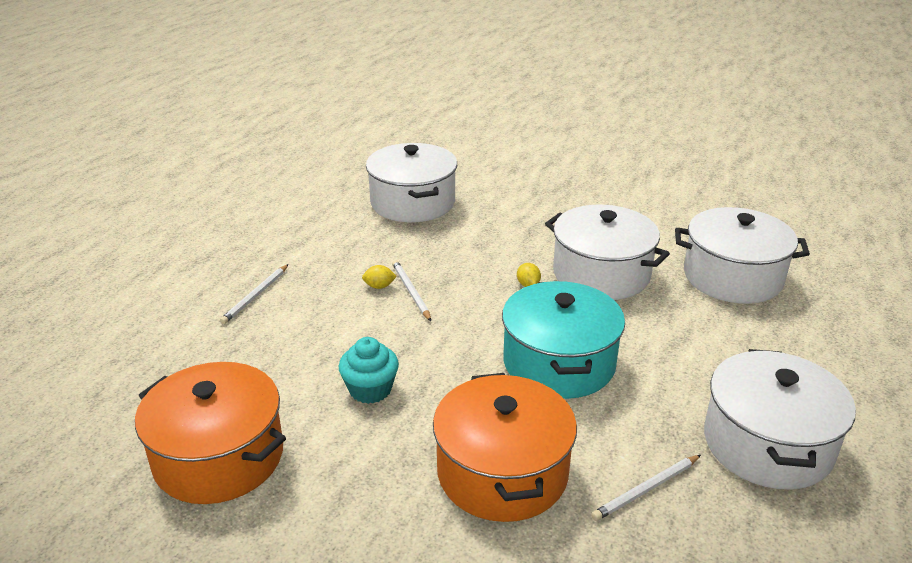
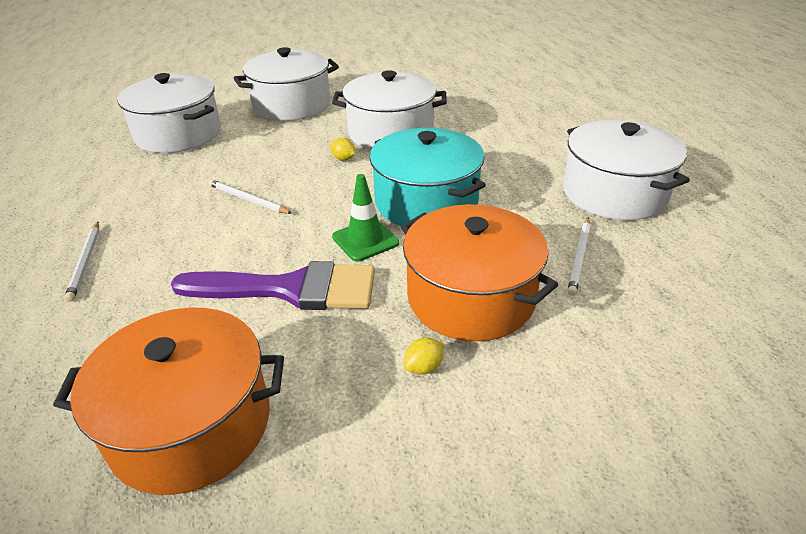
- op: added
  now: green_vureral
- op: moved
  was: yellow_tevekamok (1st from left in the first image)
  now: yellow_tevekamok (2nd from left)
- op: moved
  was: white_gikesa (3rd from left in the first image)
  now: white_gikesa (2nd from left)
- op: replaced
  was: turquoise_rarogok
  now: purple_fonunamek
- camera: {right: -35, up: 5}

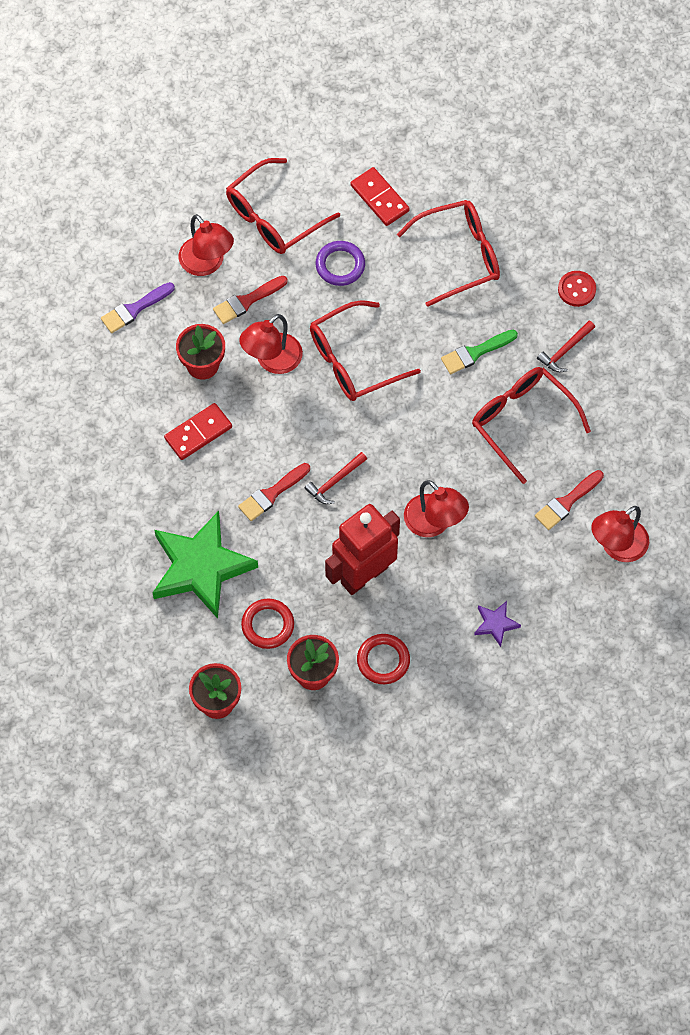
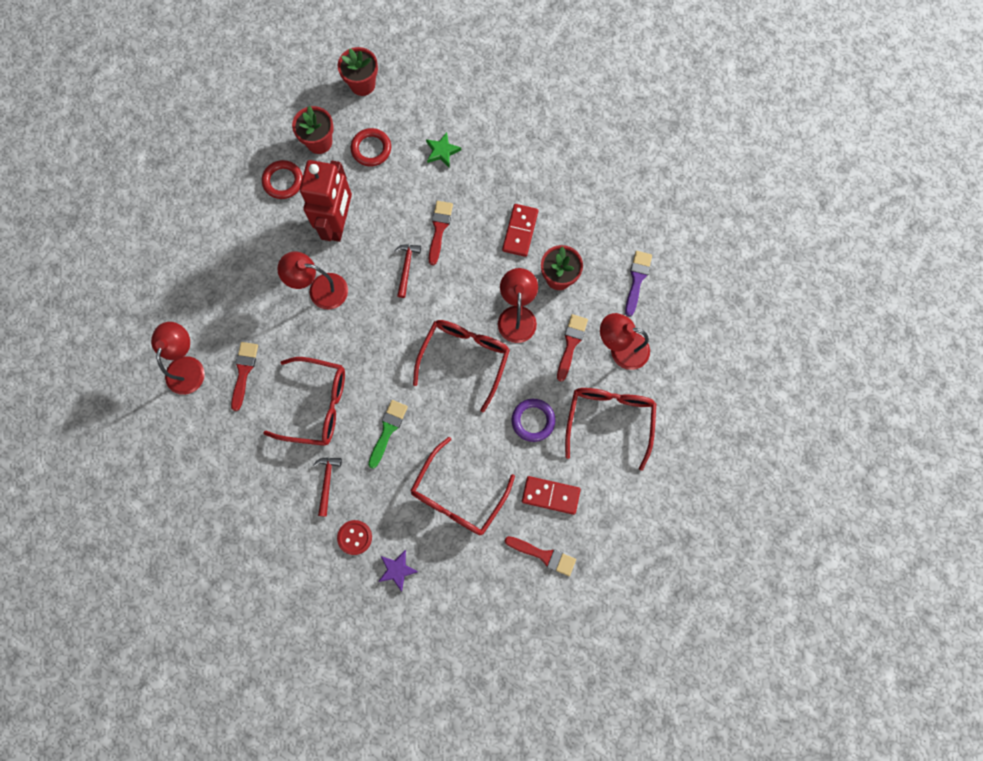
- op: added
  now: red_fonunamek (3rd from left)
- op: moved
  was: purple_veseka
- op: resized
  was: green_veseka
  ratio: 0.43
- camera: {right: 140, up: 10}

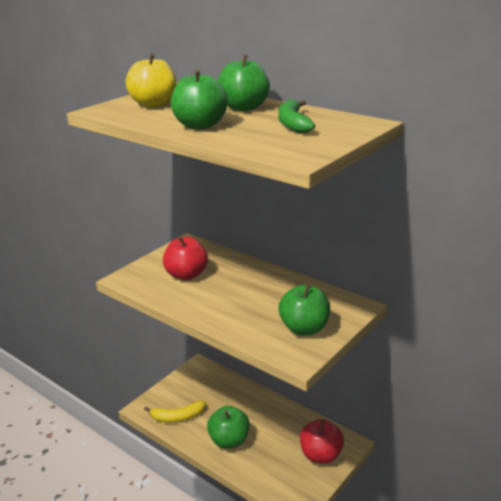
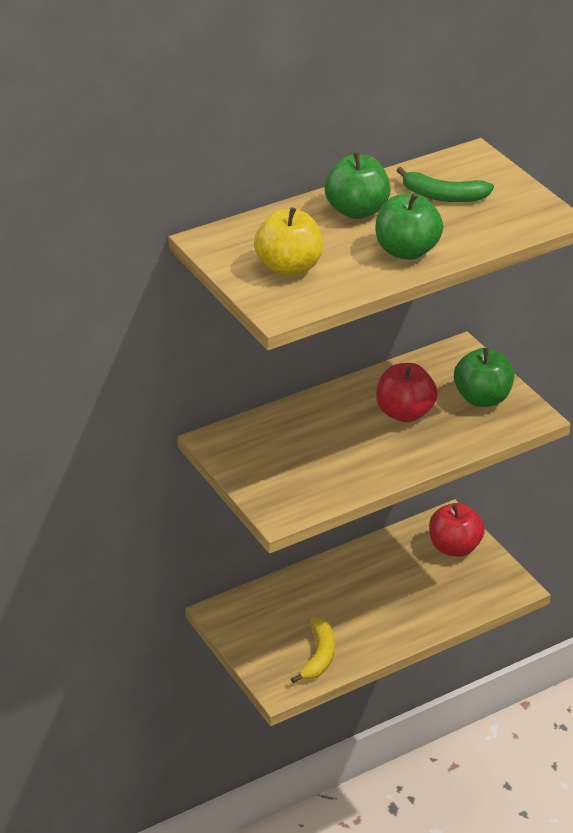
- op: removed
  was: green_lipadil (2nd from left)
- op: moved
  was: red_lipadil (1st from left)
- camera: {right: -70, up: 10}

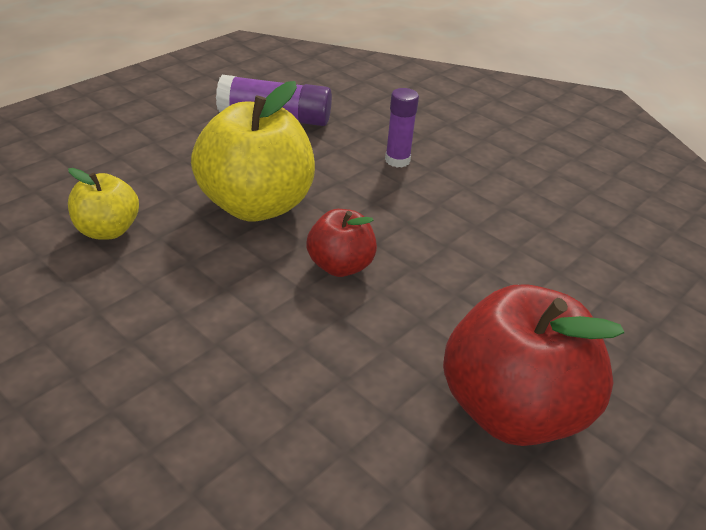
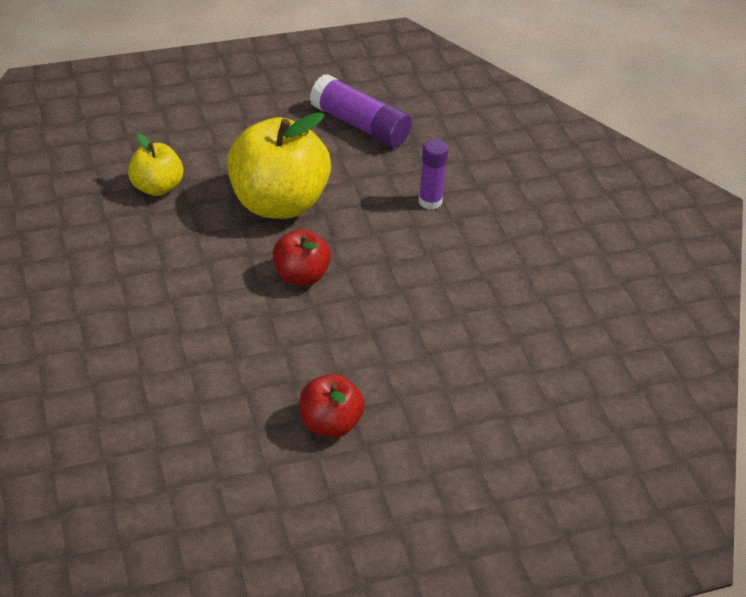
- op: resized
  was: red_lipadil (2nd from left)
  ratio: 0.53
- camera: {right: 30, up: 5}

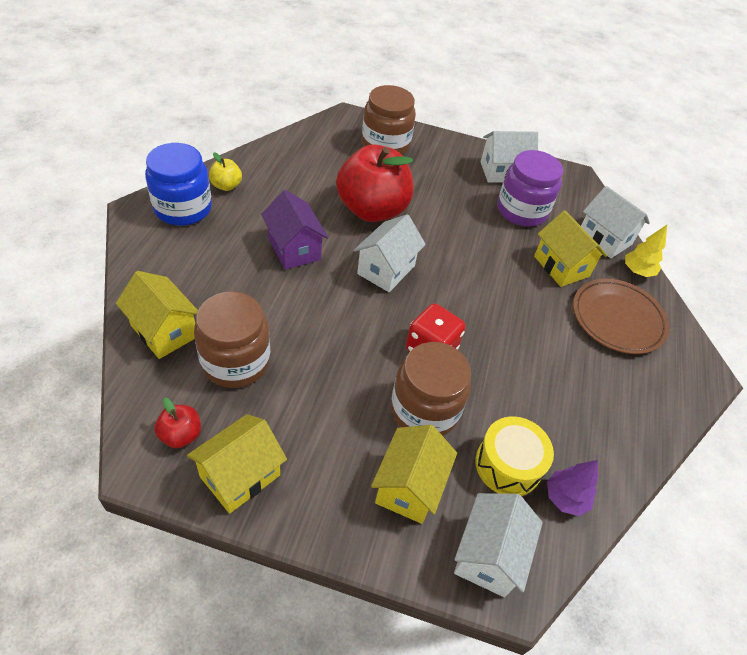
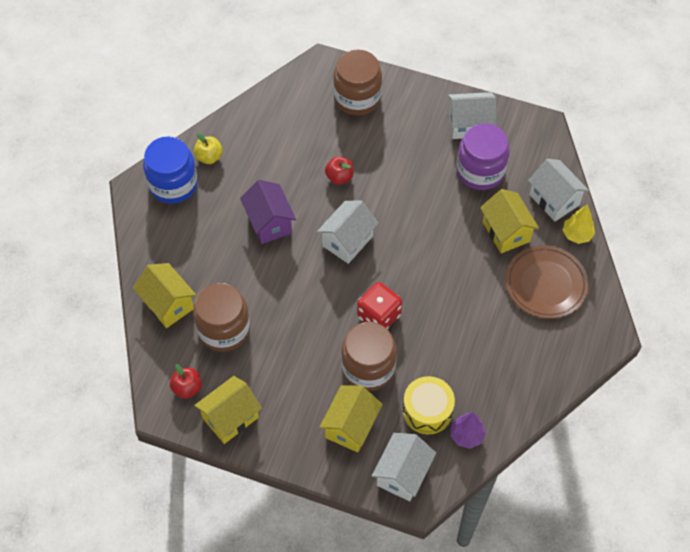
- op: resized
  was: red_lipadil (2nd from left)
  ratio: 0.43
- camera: {right: 10, up: 10}

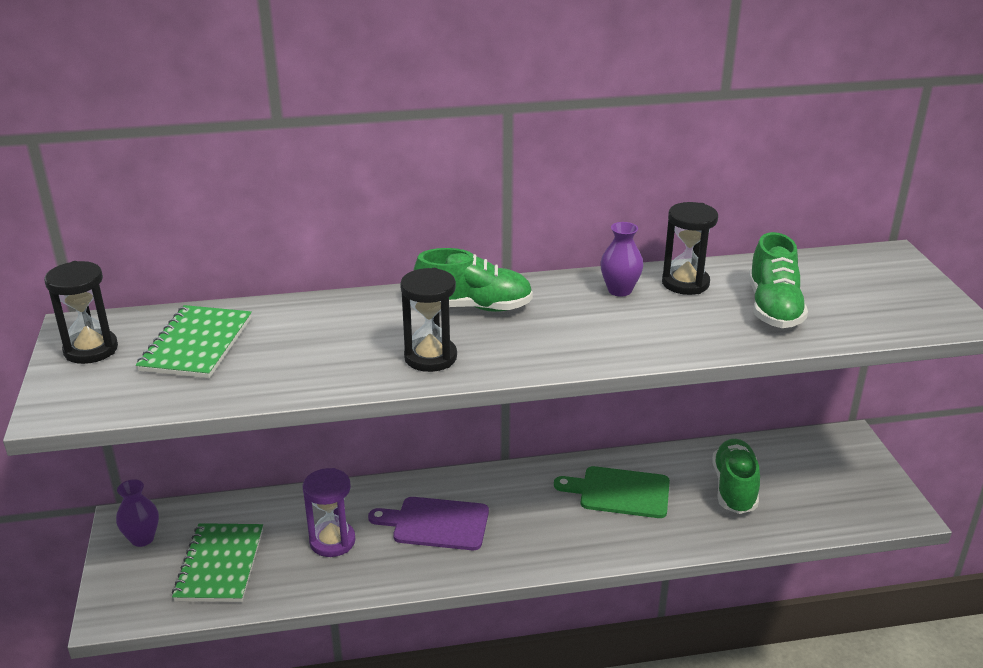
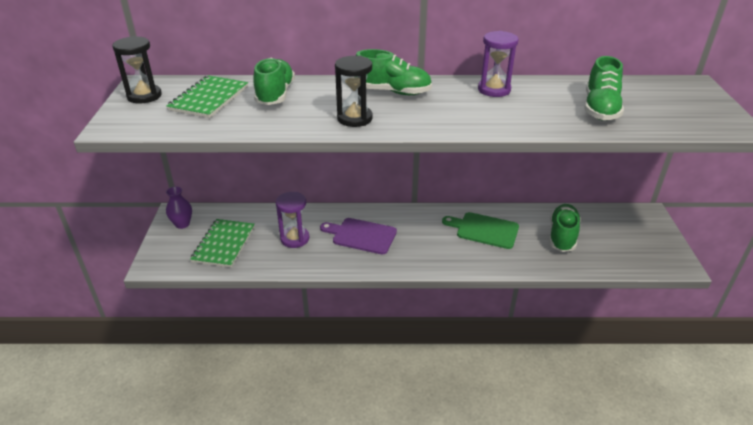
- op: removed
  was: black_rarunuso (3rd from left)
- op: added
  now: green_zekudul (1st from left)
- op: replaced
  was: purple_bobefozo (2nd from left)
  now: purple_rarunuso (2nd from left)
- camera: {right: 10, up: 5}

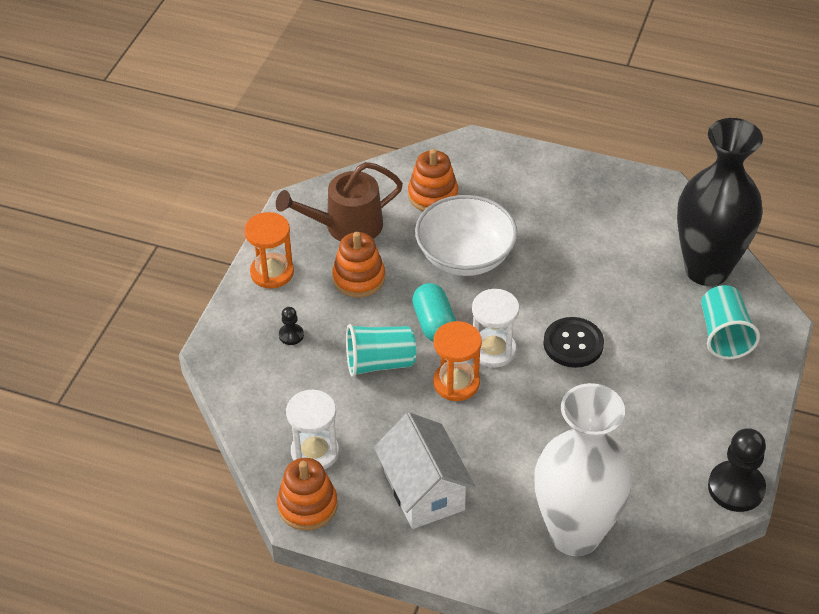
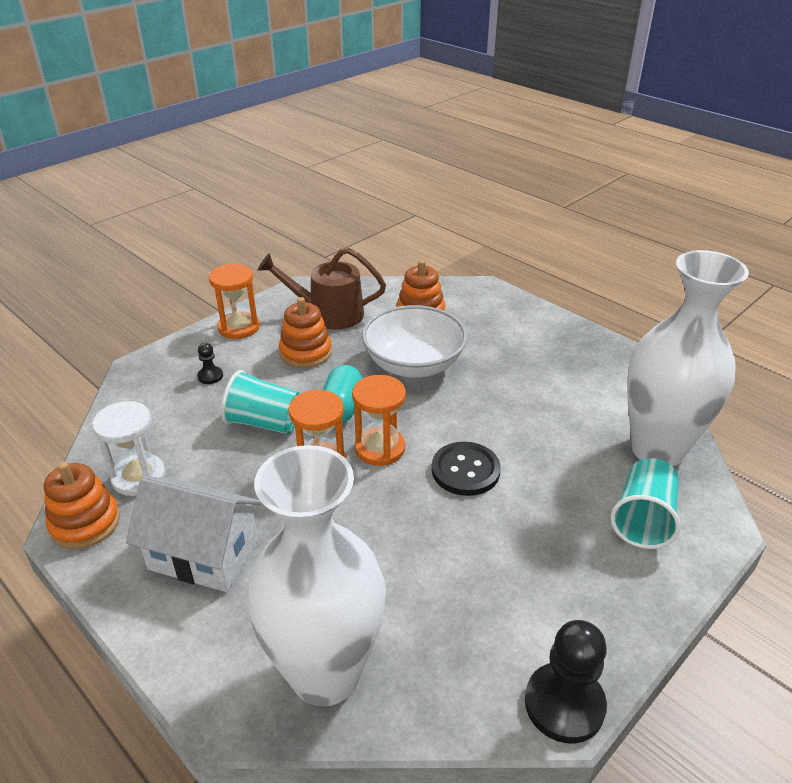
- op: recoloured
  was: white_rarunuso (2nd from left)
  now: orange_rarunuso (3rd from left)
- op: recoloured
  was: black_bobefozo
  now: white_bobefozo (2nd from left)
- op: turned
  was: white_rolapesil
  clockwise: -75
- camera: {right: 25, up: -10}

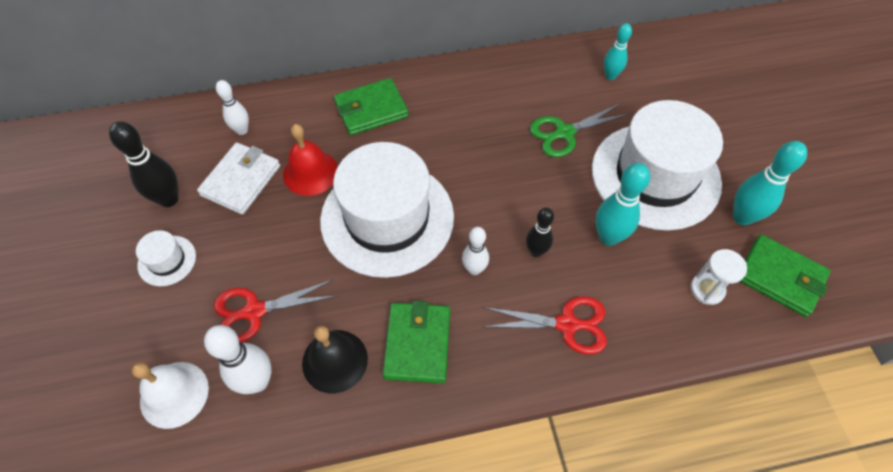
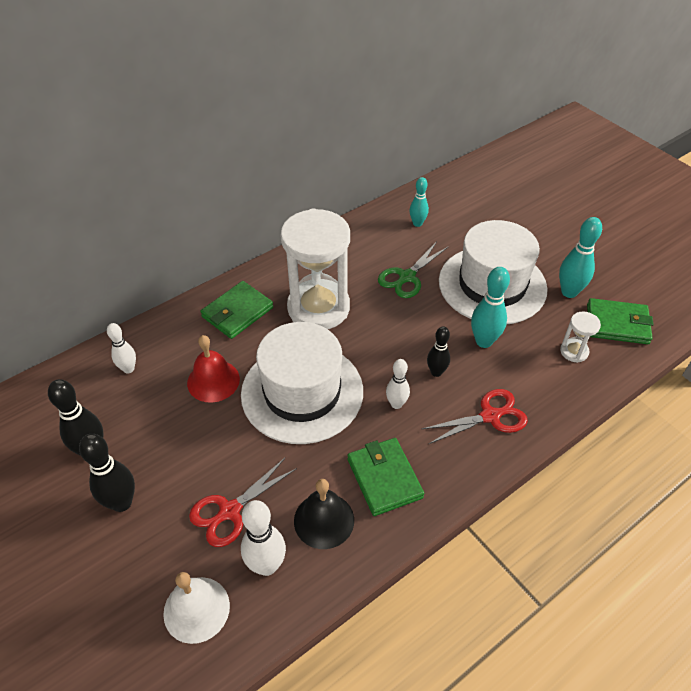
- op: removed
  was: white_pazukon
- op: added
  now: white_rarunuso (1st from left)
- op: replaced
  was: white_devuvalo (1st from left)
  now: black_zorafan (2nd from left)
- camera: {right: -25, up: -10}

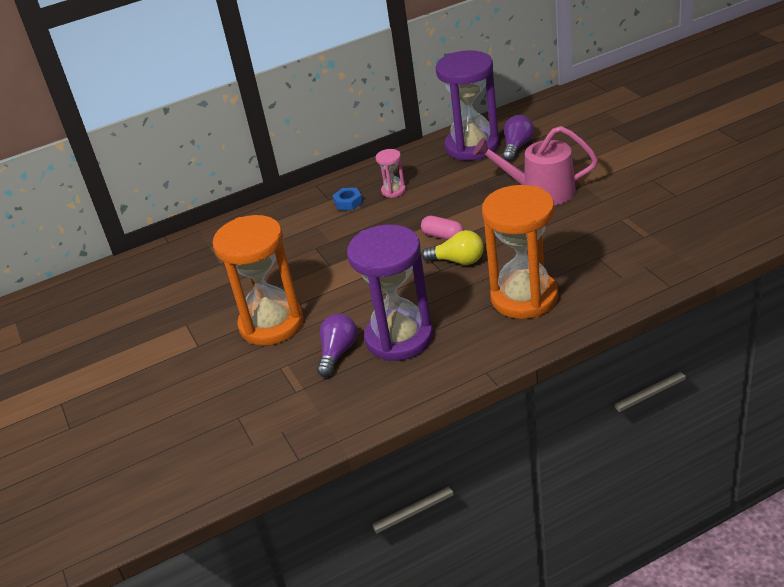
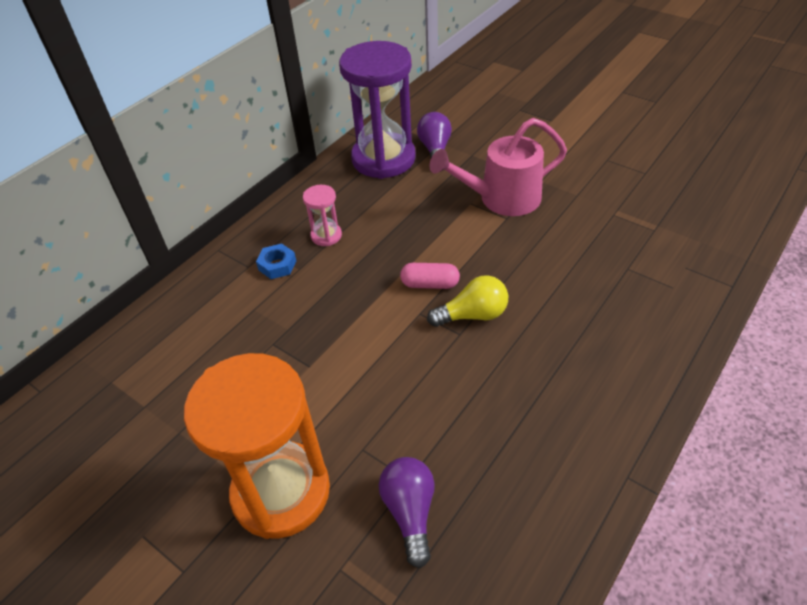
- op: removed
  was: purple_rarunuso (1st from left)
- op: removed
  was: orange_rarunuso (2nd from left)
- camera: {right: -30, up: 10}

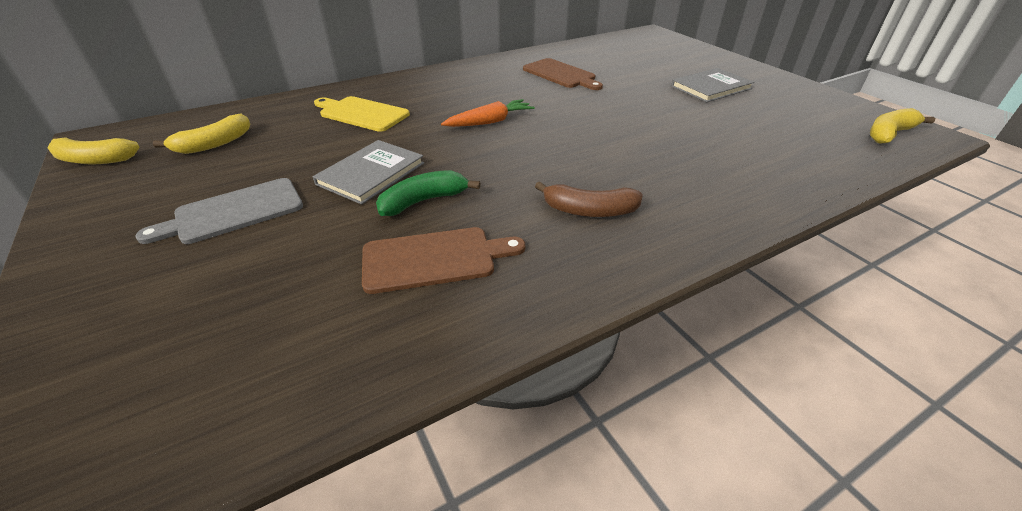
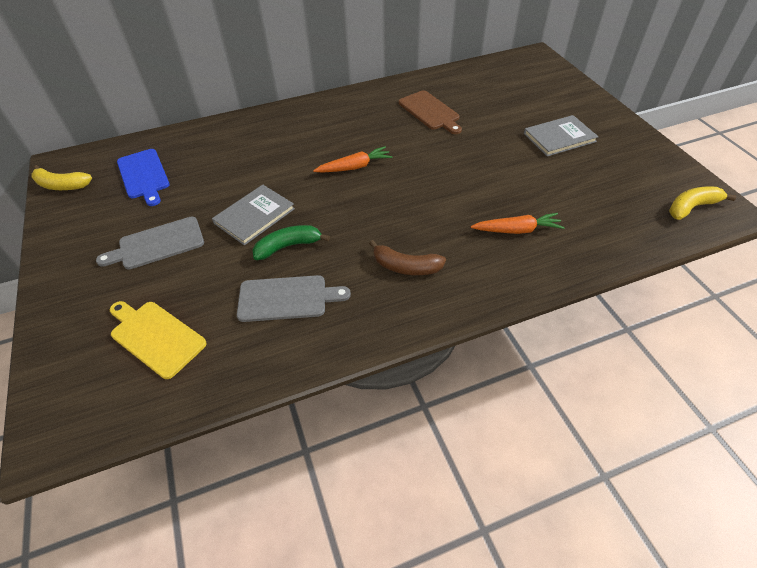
- op: added
  now: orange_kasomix (2nd from left)
- op: moved
  was: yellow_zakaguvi
- op: replaced
  was: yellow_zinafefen (2nd from left)
  now: blue_zakaguvi
- op: recoloured
  was: brown_zakaguvi (1st from left)
  now: grey_zakaguvi (2nd from left)
- camera: {right: 10, up: 10}

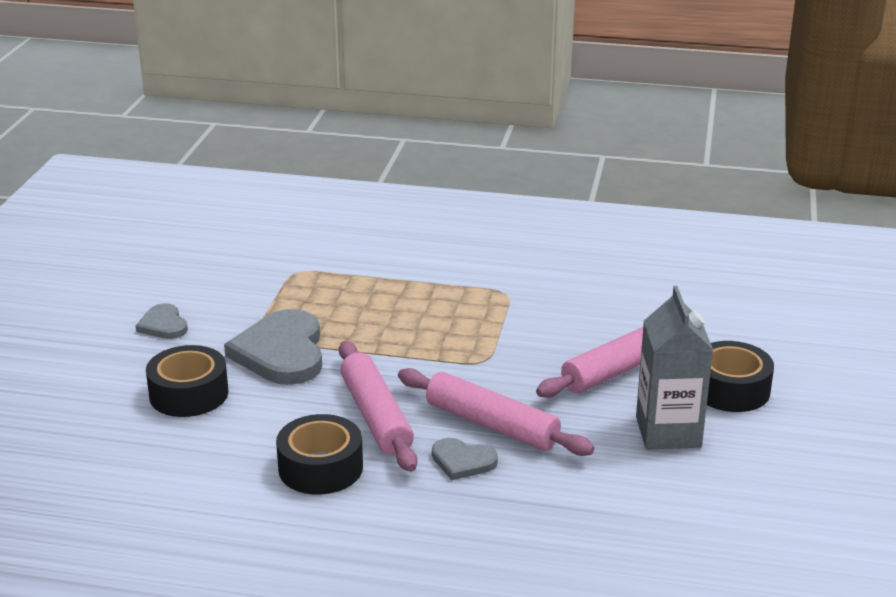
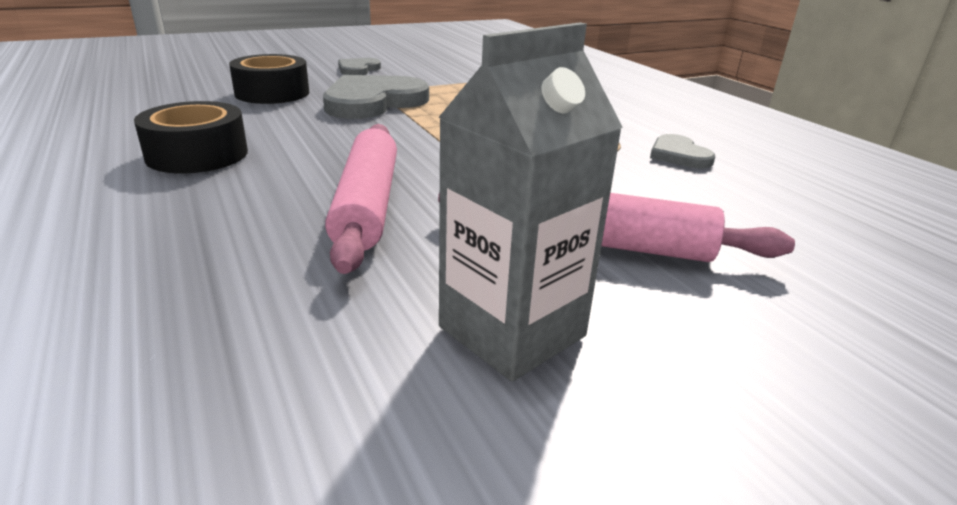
- op: removed
  was: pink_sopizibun (1st from left)
- op: removed
  was: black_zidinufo (3rd from left)
- op: moved
  was: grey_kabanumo (3rd from left)
- camera: {right: 50, up: 0}

